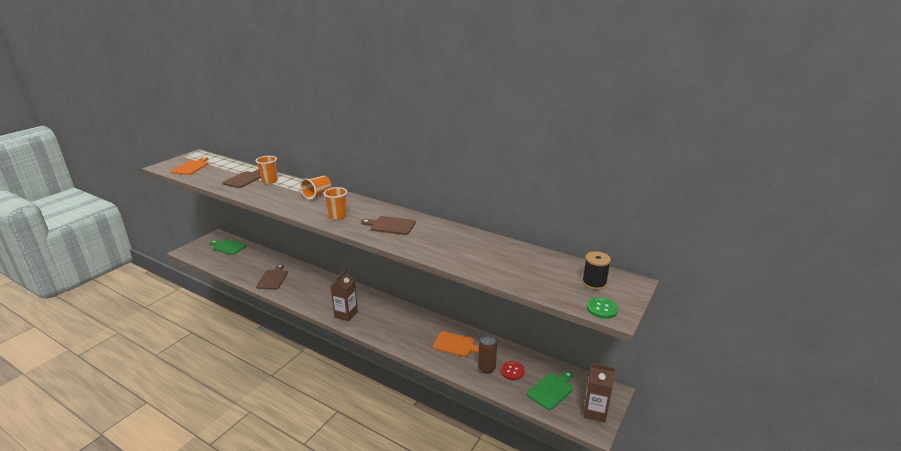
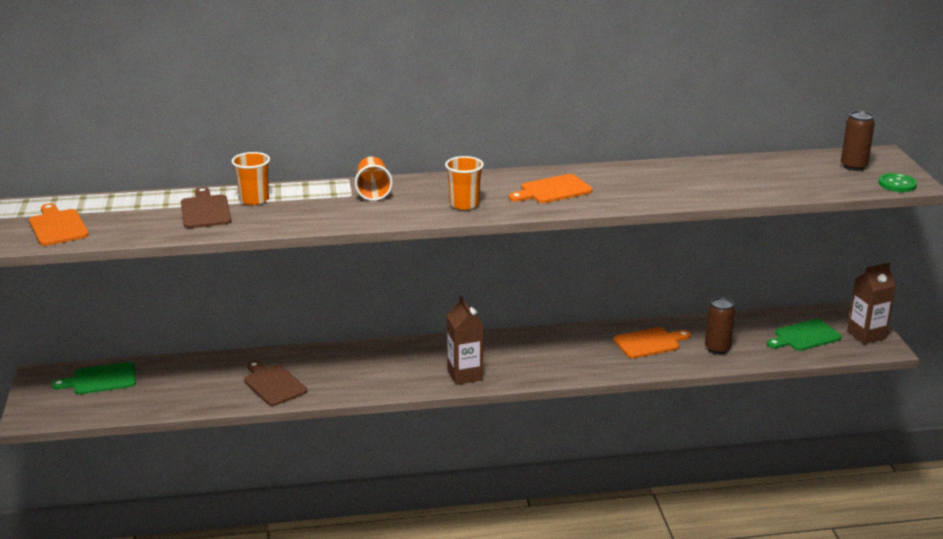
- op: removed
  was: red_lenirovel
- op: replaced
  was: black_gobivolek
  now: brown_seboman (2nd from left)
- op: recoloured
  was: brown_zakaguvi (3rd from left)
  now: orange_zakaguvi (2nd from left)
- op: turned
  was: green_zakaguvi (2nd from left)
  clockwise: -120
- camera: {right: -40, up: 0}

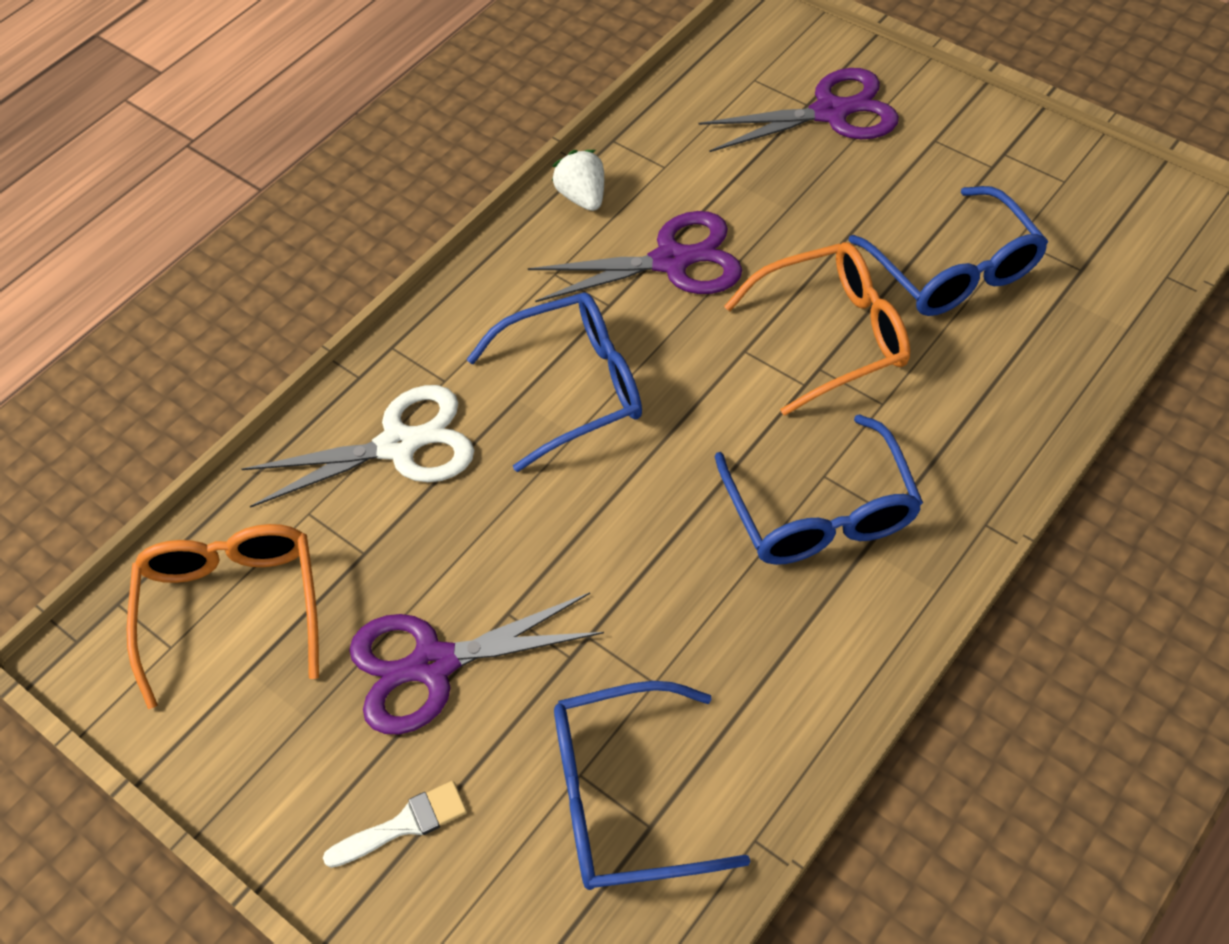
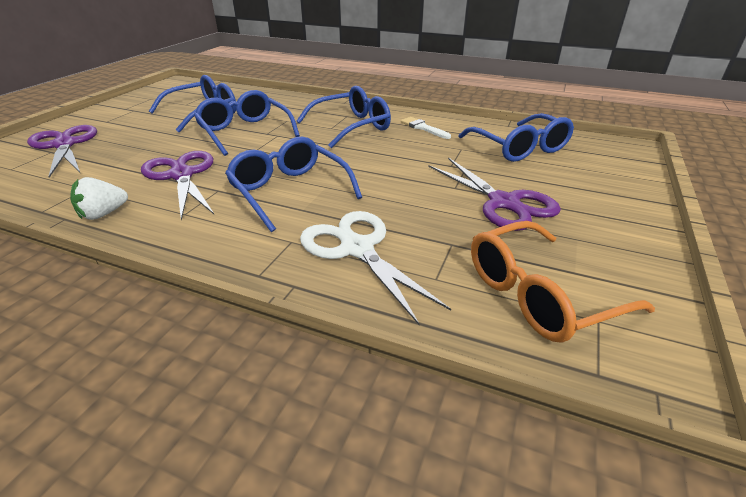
- op: moved
  was: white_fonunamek
- op: recoloured
  was: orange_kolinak (2nd from left)
  now: blue_kolinak (2nd from left)
- camera: {right: -110, up: -20}

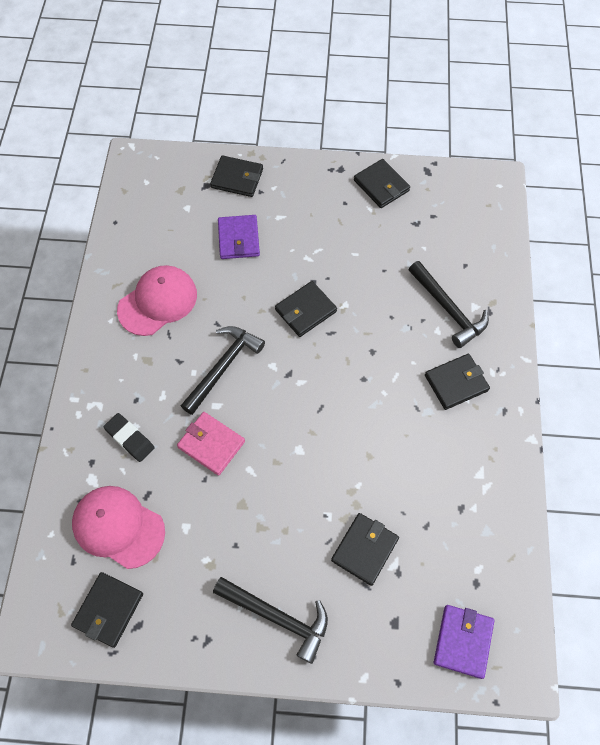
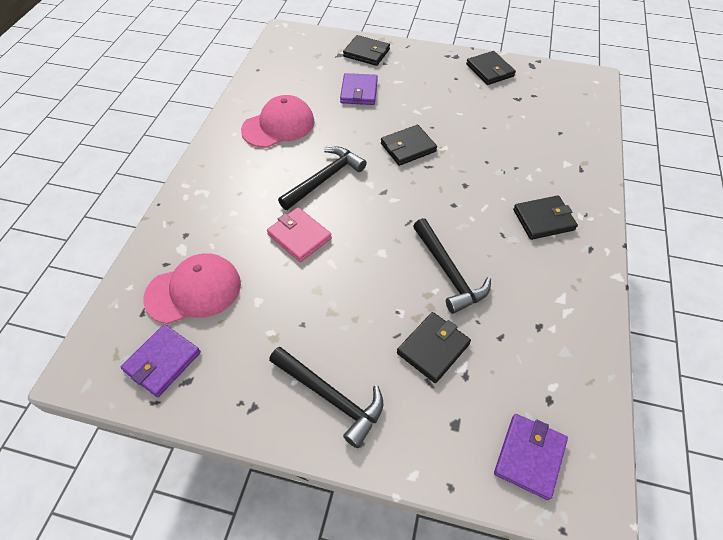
- op: removed
  was: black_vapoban
- op: moved
  was: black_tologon (3rd from left)
- op: recoloured
  was: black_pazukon (1st from left)
  now: purple_pazukon (1st from left)
- op: turned
  was: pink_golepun (1st from left)
  clockwise: 120
- camera: {right: 10, up: -10}

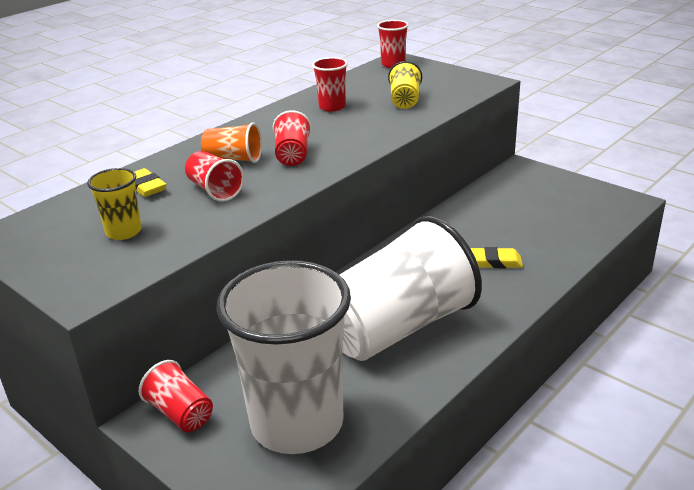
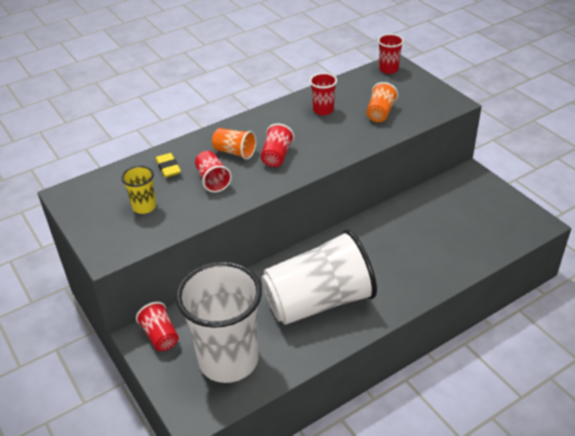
- op: removed
  was: yellow_vapoban (2nd from left)
- op: recoloured
  was: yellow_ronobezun (2nd from left)
  now: orange_ronobezun (2nd from left)
- camera: {right: 15, up: 10}

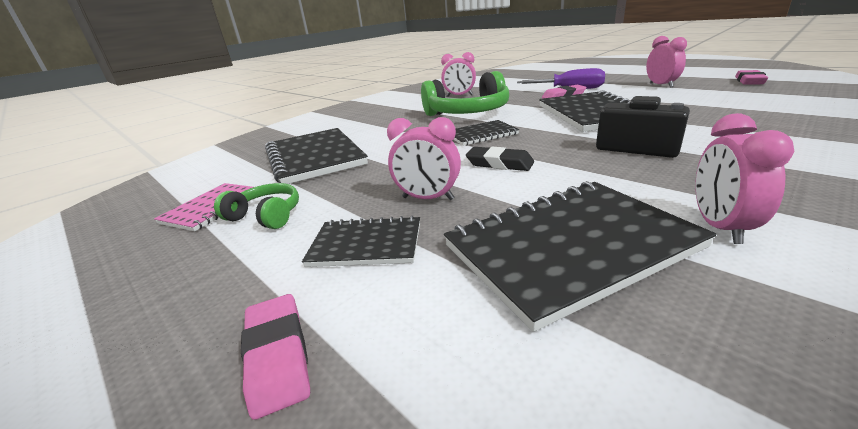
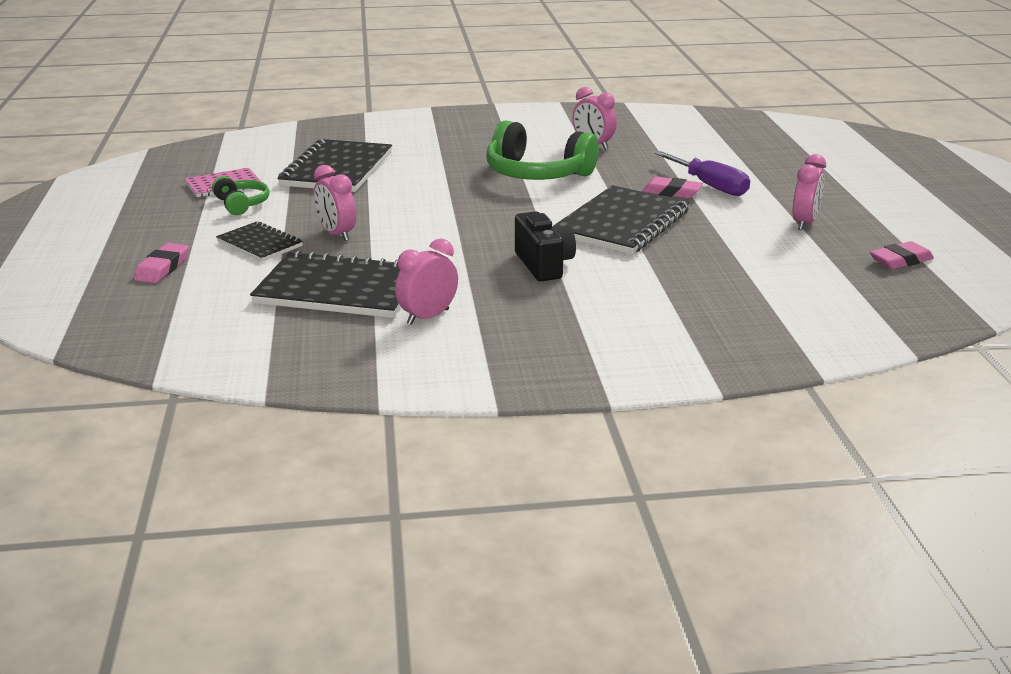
- op: removed
  was: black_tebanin (3rd from left)
- op: removed
  was: black_vapoban
- camera: {right: 35, up: 0}

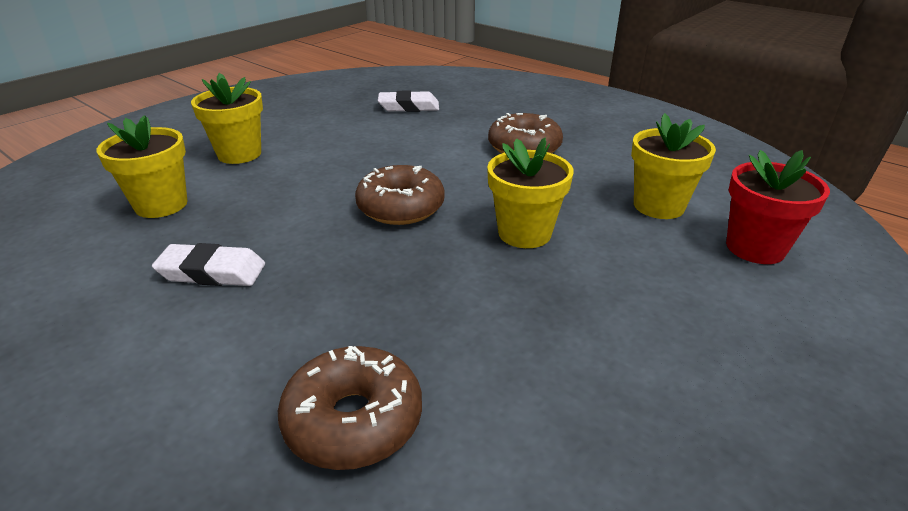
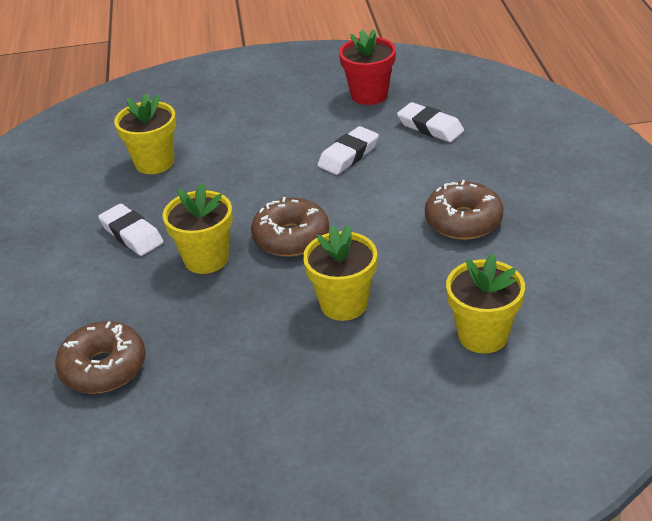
- op: added
  now: white_vapoban (2nd from left)
- op: moved
  was: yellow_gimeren (2nd from left)
- op: moved
  was: red_gimeren
- camera: {right: 45, up: 5}

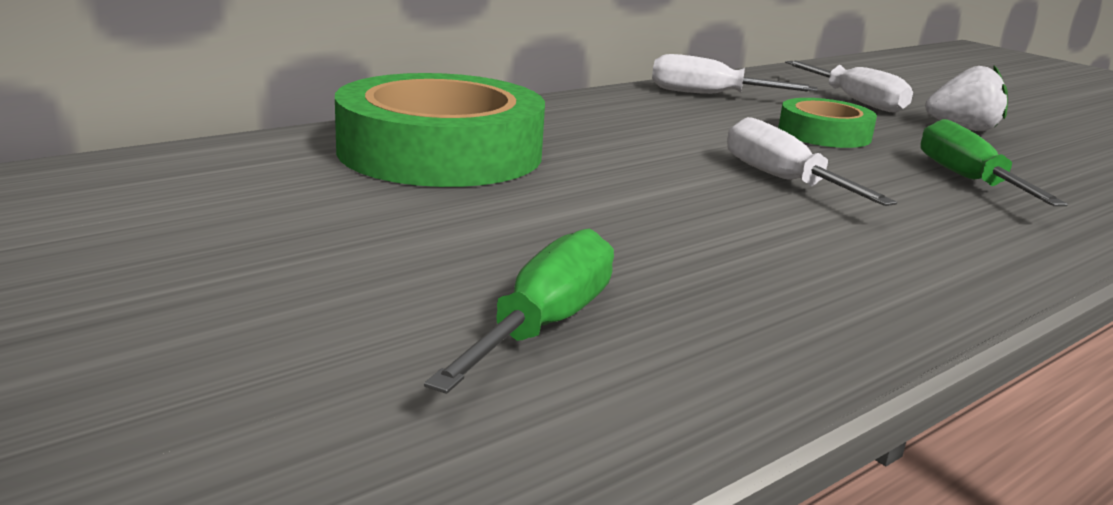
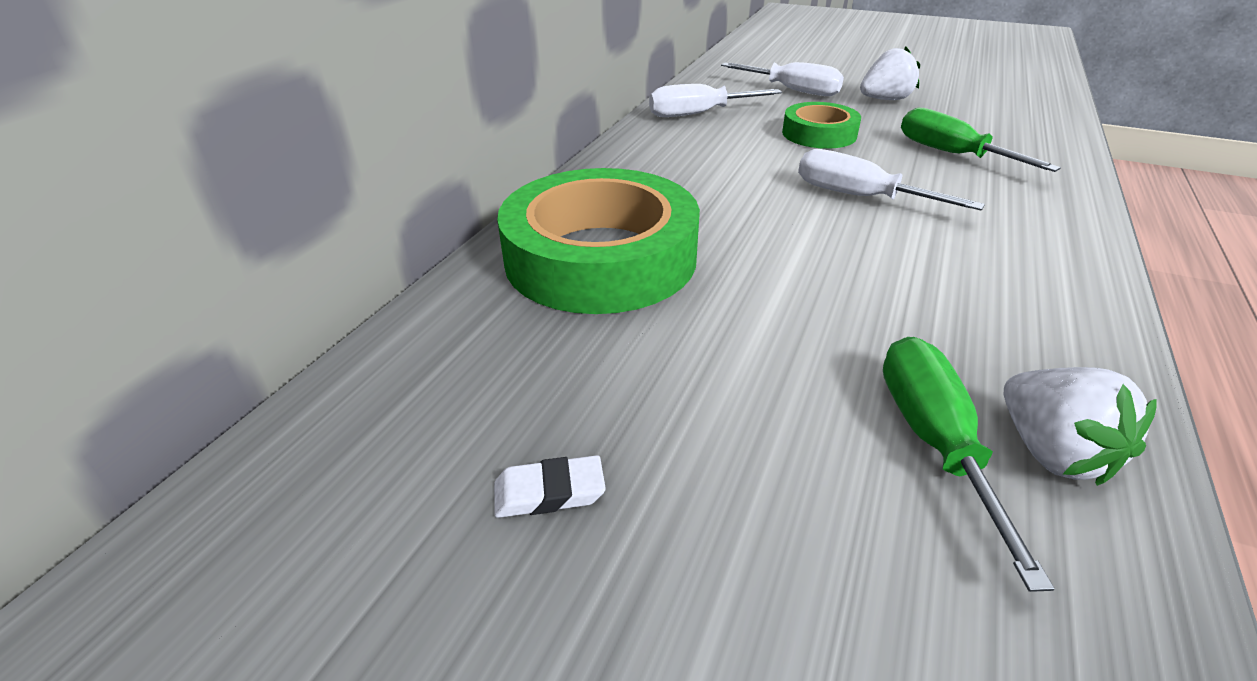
- op: added
  now: white_vapoban
- op: added
  now: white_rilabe (2nd from left)
- camera: {right: -25, up: 15}

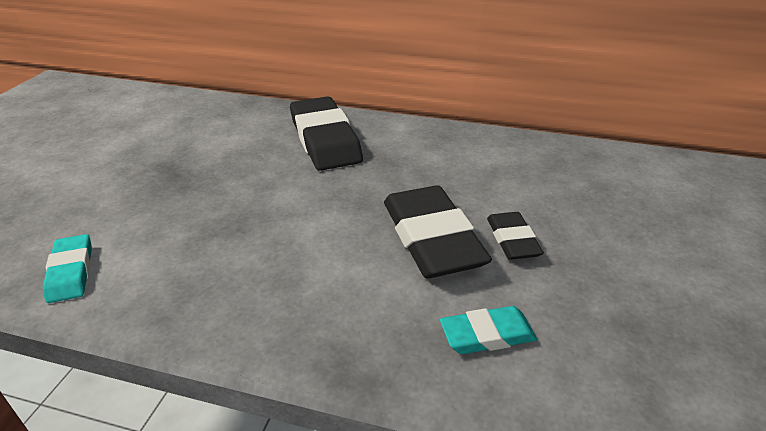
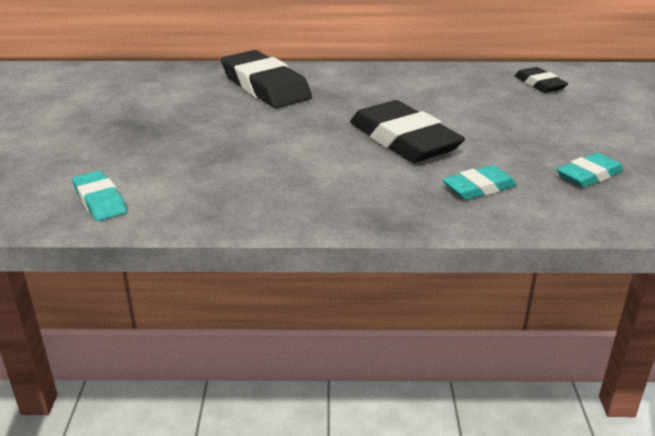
- op: added
  now: turquoise_vapoban (3rd from left)
- op: moved
  was: black_vapoban (3rd from left)
- camera: {right: -15, up: -5}

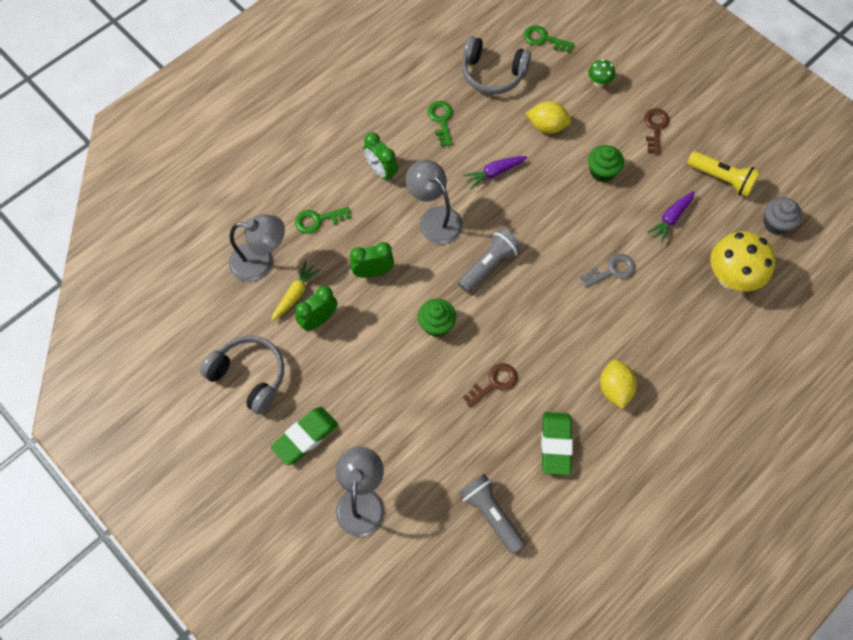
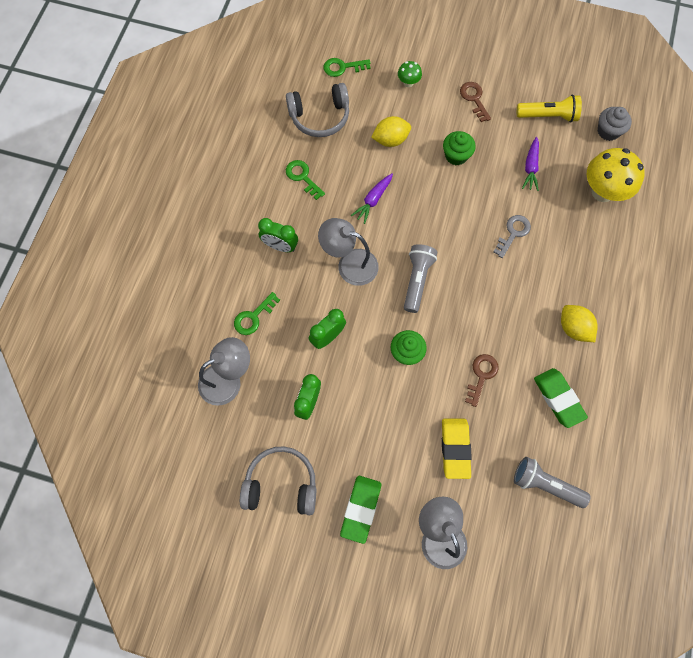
- op: removed
  was: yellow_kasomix
- op: added
  now: yellow_vapoban
- camera: {right: -30, up: 5}

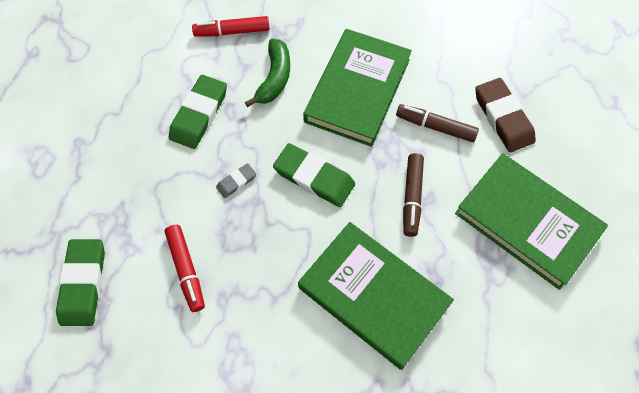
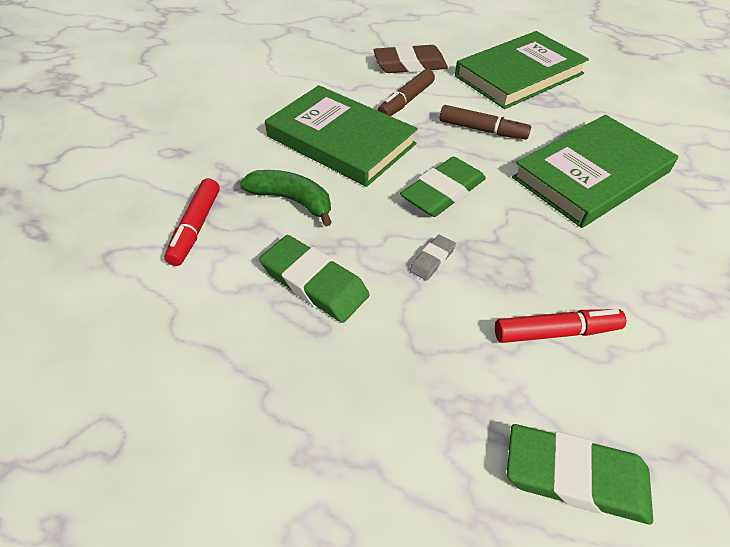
- op: turned
  was: grey_vapoban
  clockwise: 60
- camera: {right: -75, up: -15}

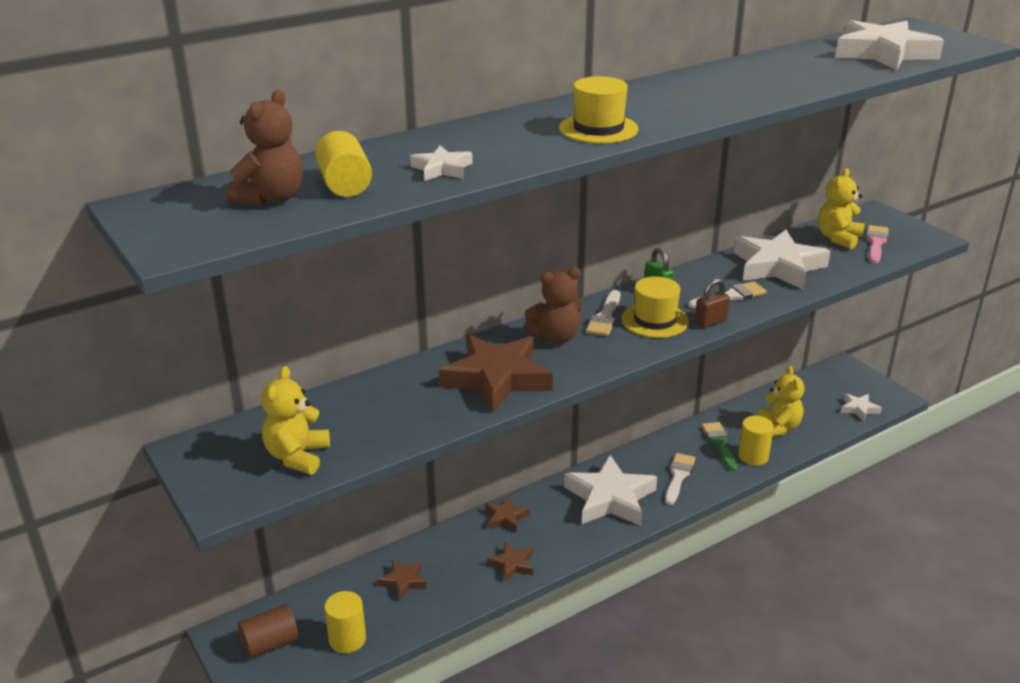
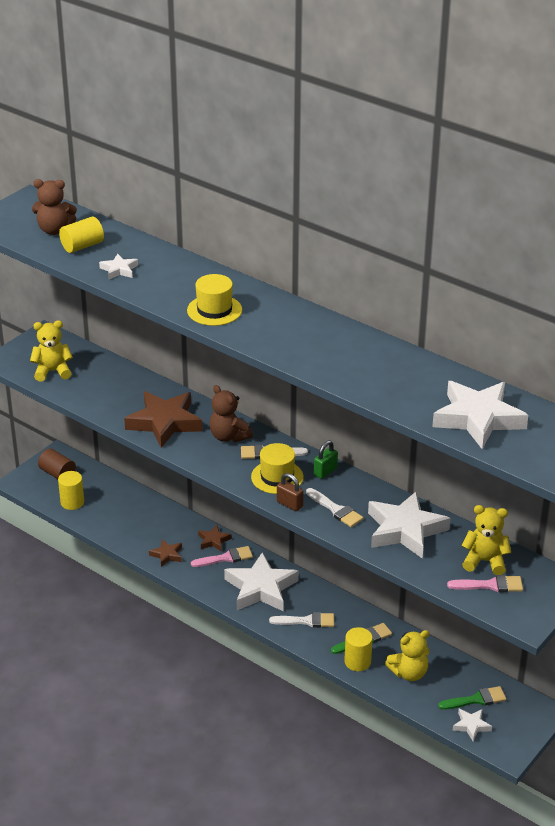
- op: removed
  was: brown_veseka (1st from left)
- op: added
  now: pink_fonunamek (1st from left)
- op: added
  now: green_fonunamek (2nd from left)
- camera: {right: 70, up: 5}

